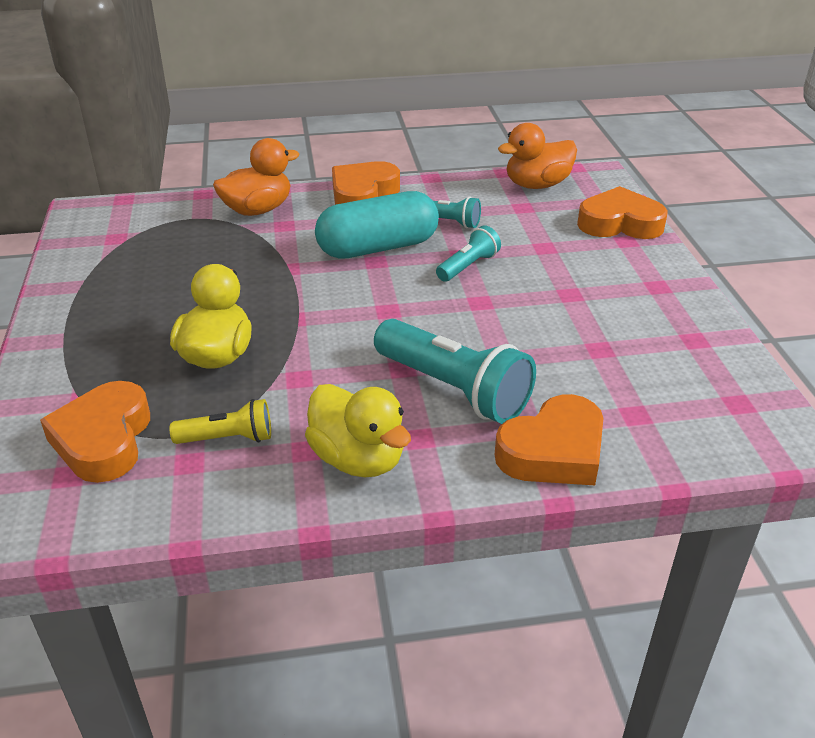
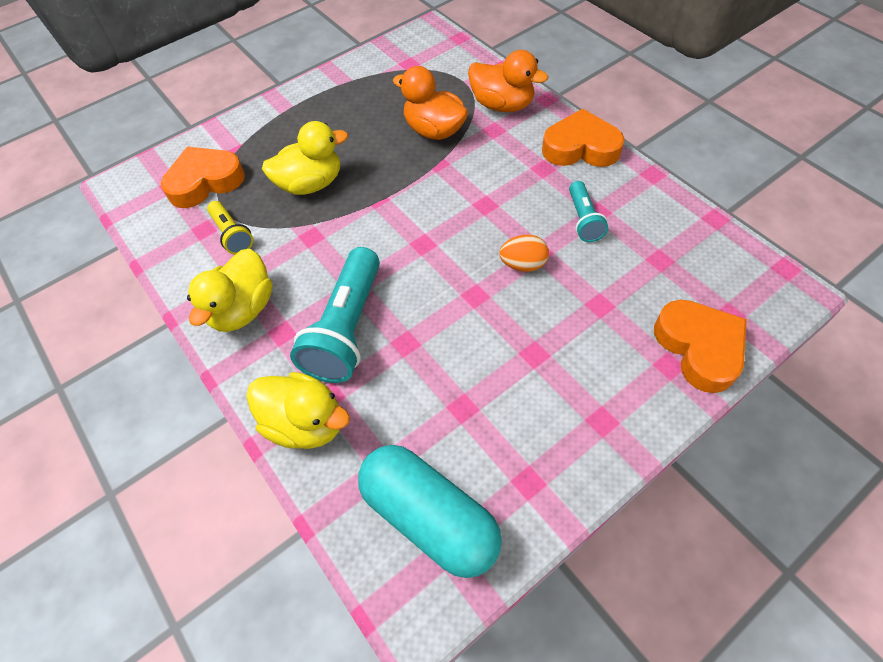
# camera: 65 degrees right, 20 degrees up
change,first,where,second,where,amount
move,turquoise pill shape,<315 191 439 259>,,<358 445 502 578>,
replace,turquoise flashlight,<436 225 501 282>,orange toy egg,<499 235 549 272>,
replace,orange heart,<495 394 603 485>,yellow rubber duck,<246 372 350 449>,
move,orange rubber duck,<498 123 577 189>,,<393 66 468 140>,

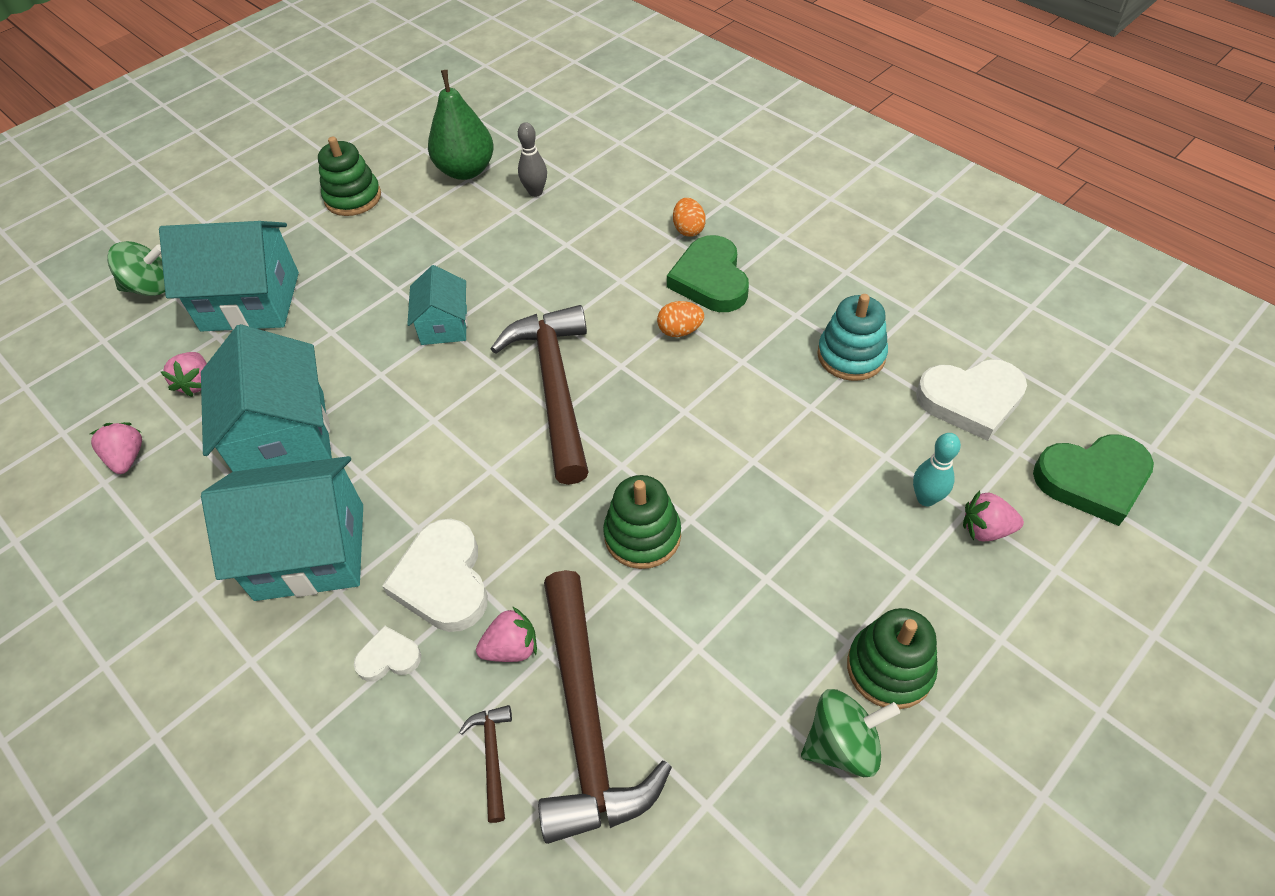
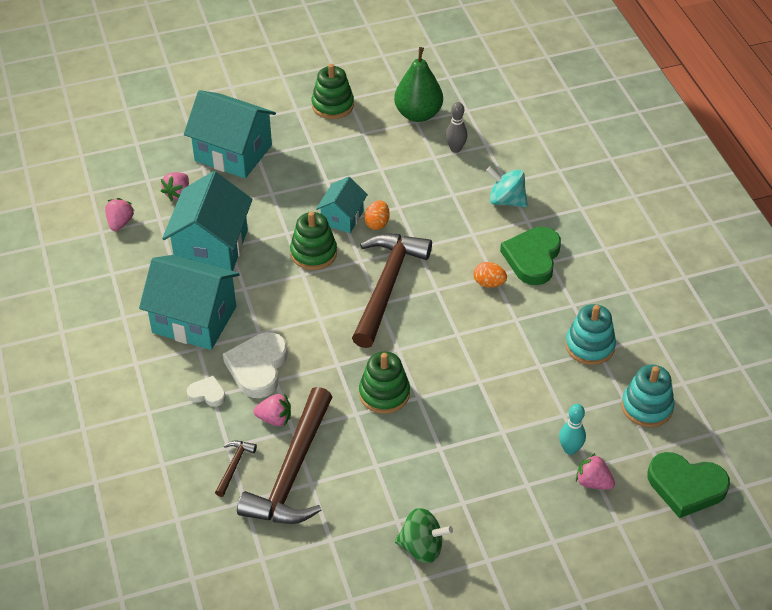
# camera: 25 degrees right, 5 degrees down
change,first,where,second,where,amount
delete,leaf-green whirligig,<107 241 165 296>,,,
move,orange toy egg,<673 198 706 237>,,<364 200 390 230>,
move,leaf-green stacking rings,<847 608 938 709>,,<290 211 337 270>,
replace,white heart,<916 359 1027 441>,turquoise stacking rings,<621 364 674 427>,
insert,,,turquoise whirligig,<486 167 528 208>,

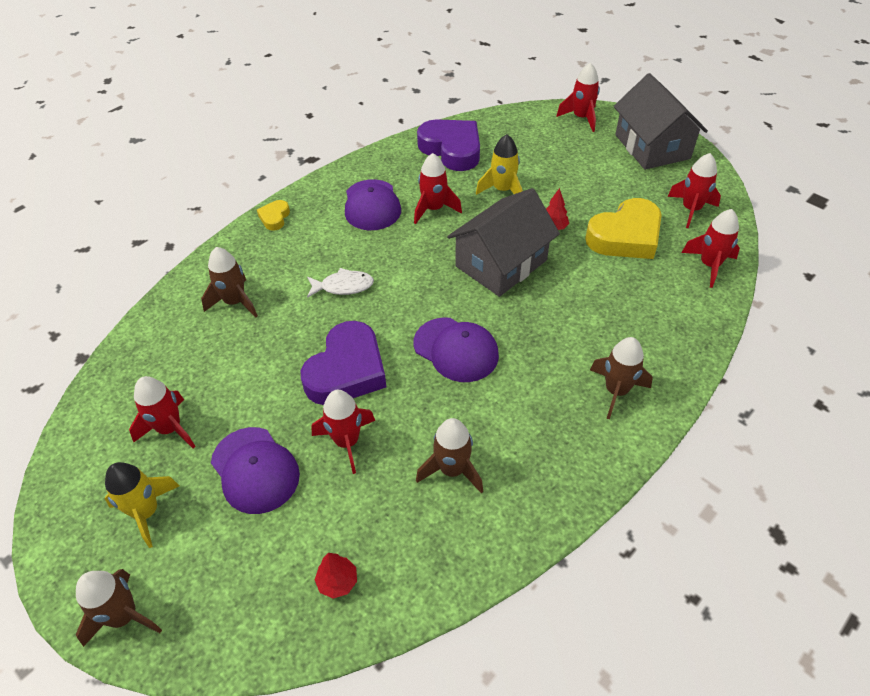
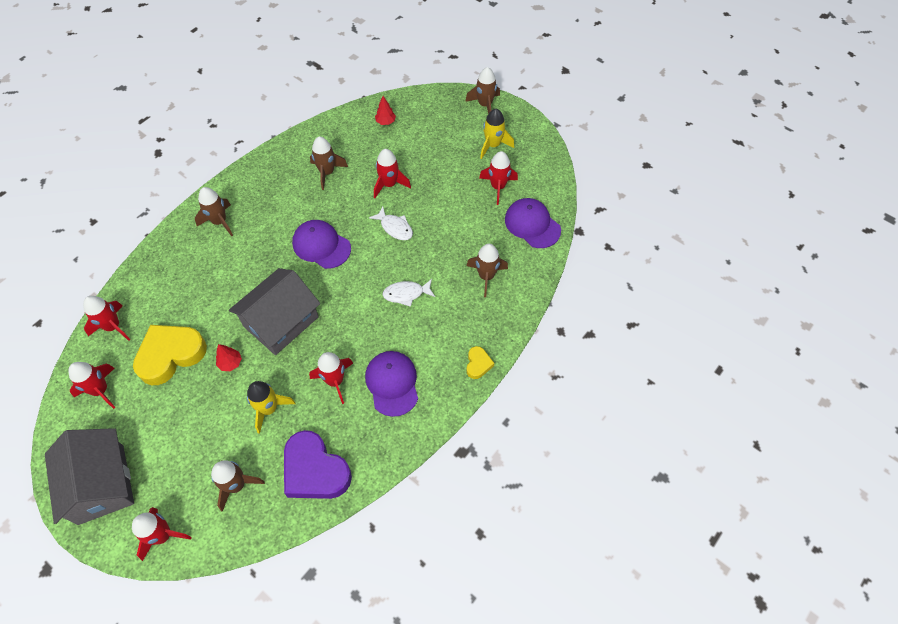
# camera: 175 degrees right, 10 degrees up
change,first,where,second,where,amount
move,royal purple baseball cap,<211 427 300 514>,,<505 198 561 248>,
replace,royal purple heart,<301 321 386 405>,white fish figure,<369 207 413 240>,
insert,,,dark brown toy rocket,<211 460 265 512>,

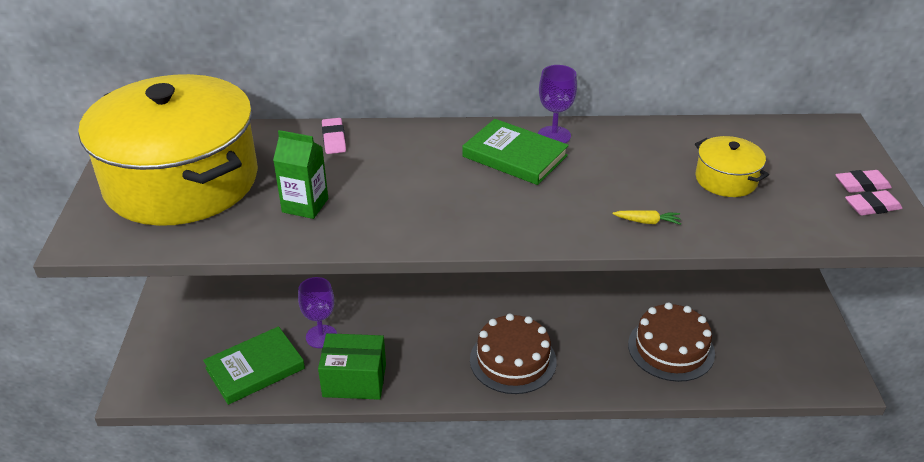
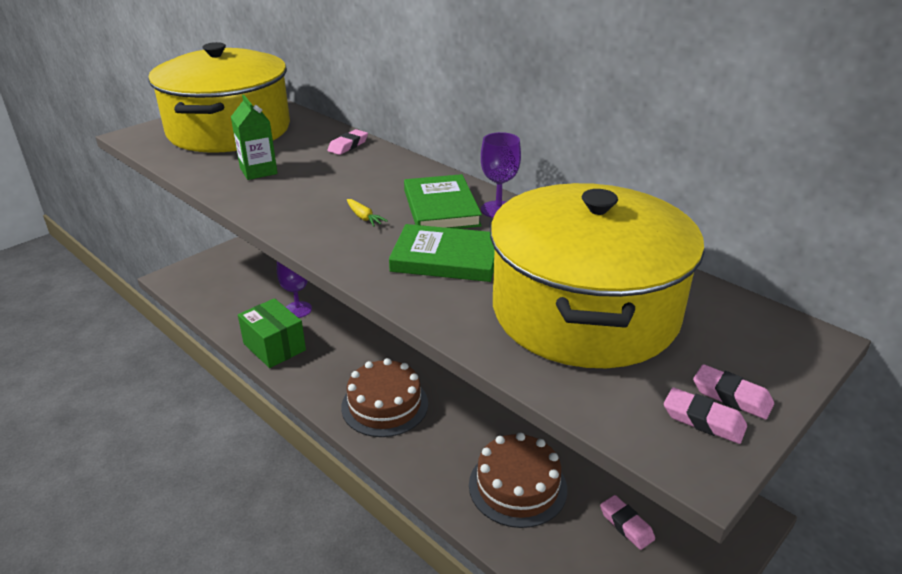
# camera: 45 degrees right, 5 degrees down
change,first,where,second,where,amount
move,leaf-green book,<203 326 305 405>,,<389 224 495 282>,
move,yellow toy carrot,<613 210 681 225>,,<347 199 388 227>,
resize,yellow pot,<695 136 769 197>,,<490 183 705 368>,x2.46
insert,,,rose-pink gum eraser,<600 495 655 550>,

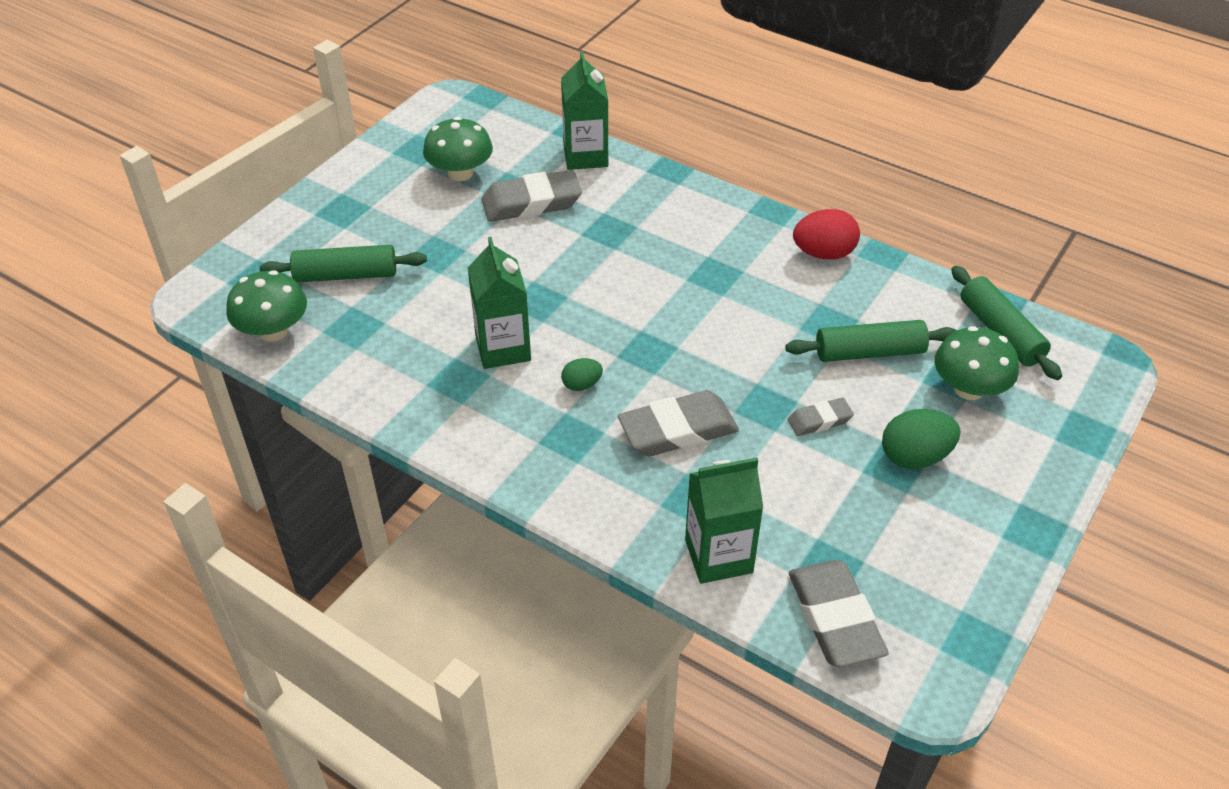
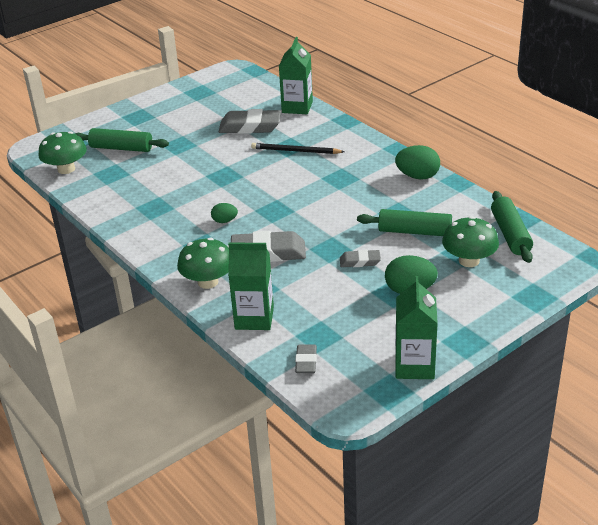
# camera: 20 degrees right, 10 degrees down
change,first,where,second,where,amount
move,leaf-green mushroom,<423 117 493 181>,,<177 238 229 289>,
move,leaf-green milk carton,<468 237 531 369>,,<395 276 438 379>,
resize,grey gum eraser,<789 560 889 667>,,<295 345 317 373>,x0.54
recolor,red toy egg,<793 209 860 259>,leaf-green toy egg,<395 145 440 180>,
insert,,,jet-black pencil,<251 143 345 154>,

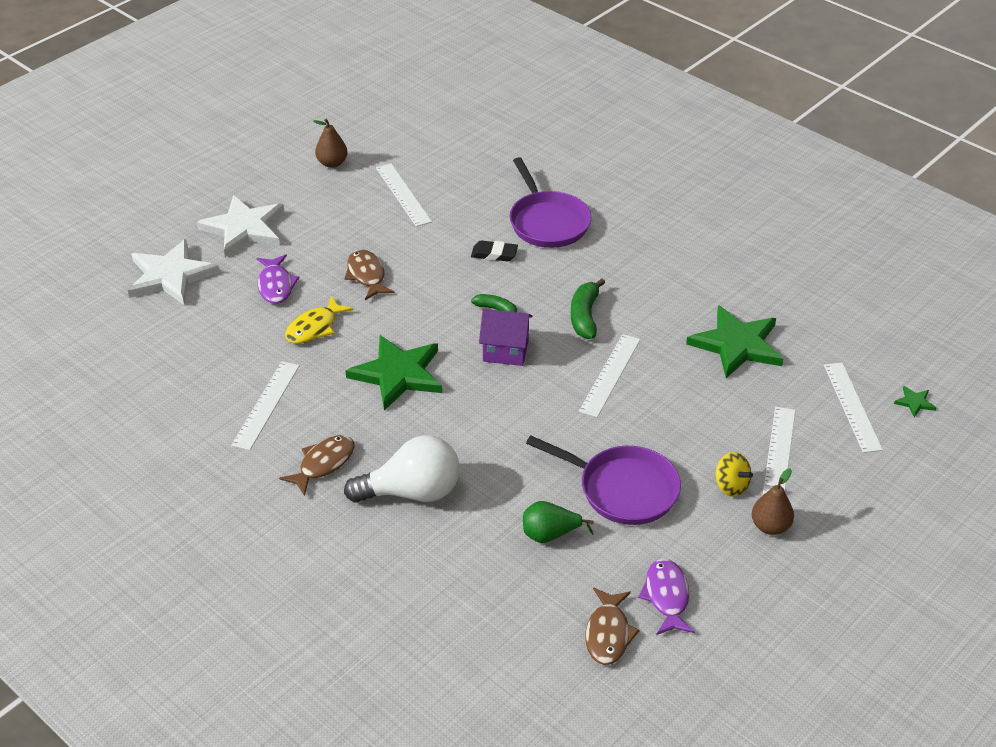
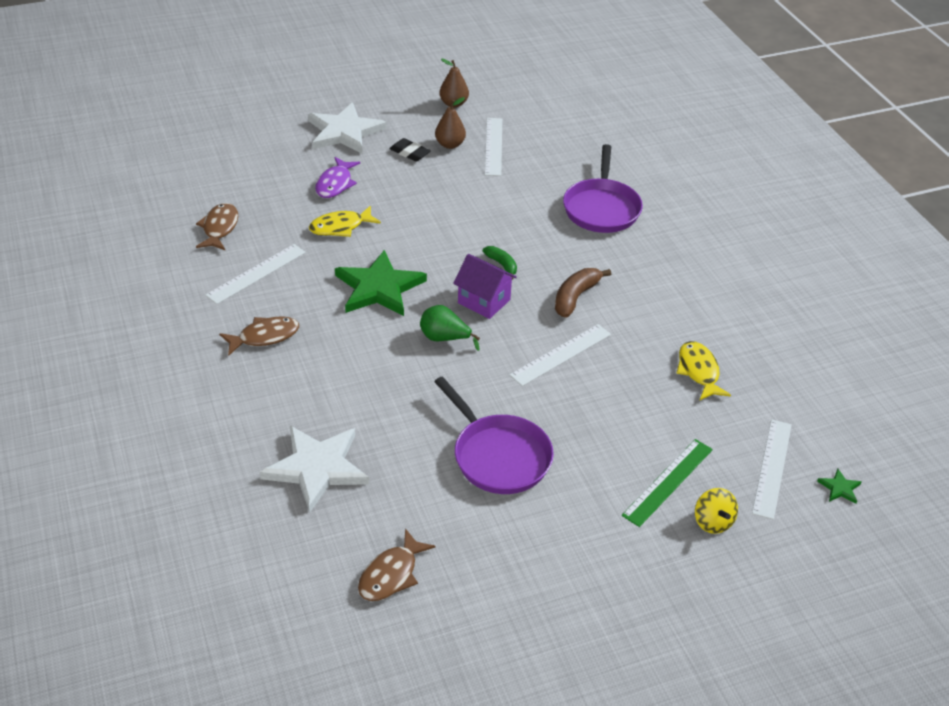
# camera: 25 degrees right, 0 degrees up
change,first,where,second,where,amount
move,white star,<128 239 220 305>,,<260 426 369 513>,
move,dark brown fish figure,<344 249 394 300>,,<196 203 238 250>,
delete,white bulb,<344 435 460 503>,,,
move,jet-black gum eraser,<471 240 518 261>,,<389 138 431 162>,
move,leaf-green toy pear,<523 501 594 543>,,<420 305 480 351>,
recolor,leaf-green banana fruit,<571 278 605 339>,dark brown banana fruit,<555 268 611 318>,
delete,royal purple fish figure,<638 559 695 635>,,,
replace,leaf-green star,<686 305 783 378>,yellow fish figure,<676 341 731 401>,
move,yellow whirligig,<715 452 753 497>,,<695 488 738 534>,
move,dark brown toy pear,<752 468 794 535>,,<435 97 466 149>,
recolor,white measuring stick,<762 407 796 496>,leaf-green measuring stick,<622 439 713 527>,

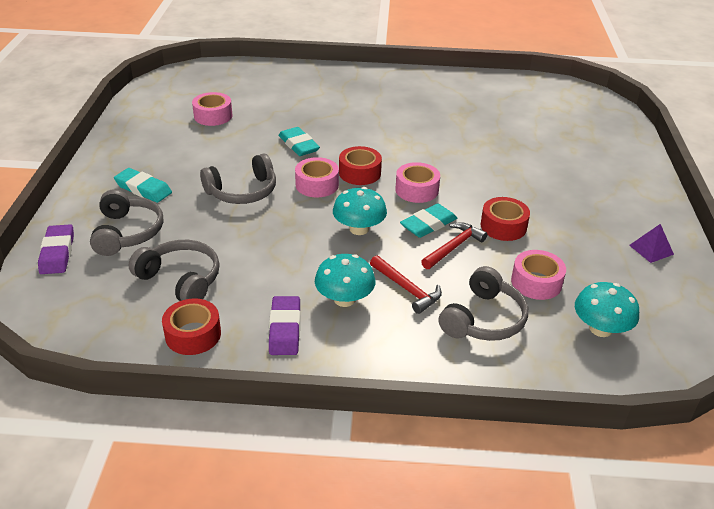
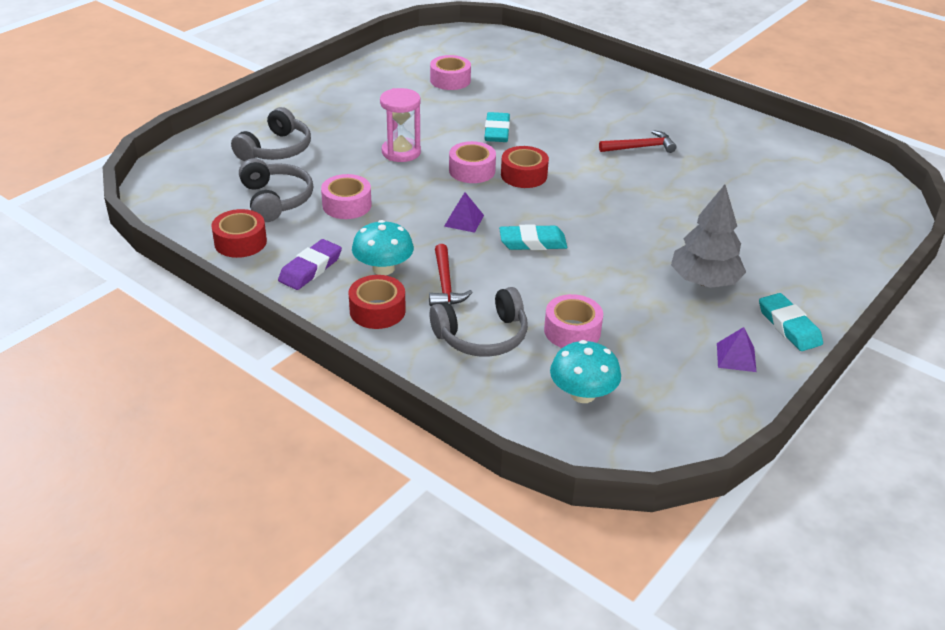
# camera: 35 degrees right, 0 degrees up
change,first,where,second,where,amount
delete,royal purple gum eraser,<38 224 74 274>,,,
move,turquoise gum eraser,<114 168 172 203>,,<759 293 823 351>,
replace,grey headphones,<200 153 276 204>,rose-pink sandglass,<380 88 421 162>,
replace,turquoise mushroom,<333 187 387 235>,royal purple solid pyramid,<444 192 484 233>,
move,rose-pink roll of tape,<395 162 440 203>,,<321 174 372 219>,
move,red hammer,<421 222 487 269>,,<599 130 676 153>,
move,red roll of tape,<481 197 530 241>,,<349 275 406 329>,
insert,,,grey toy tree,<671 185 746 288>,

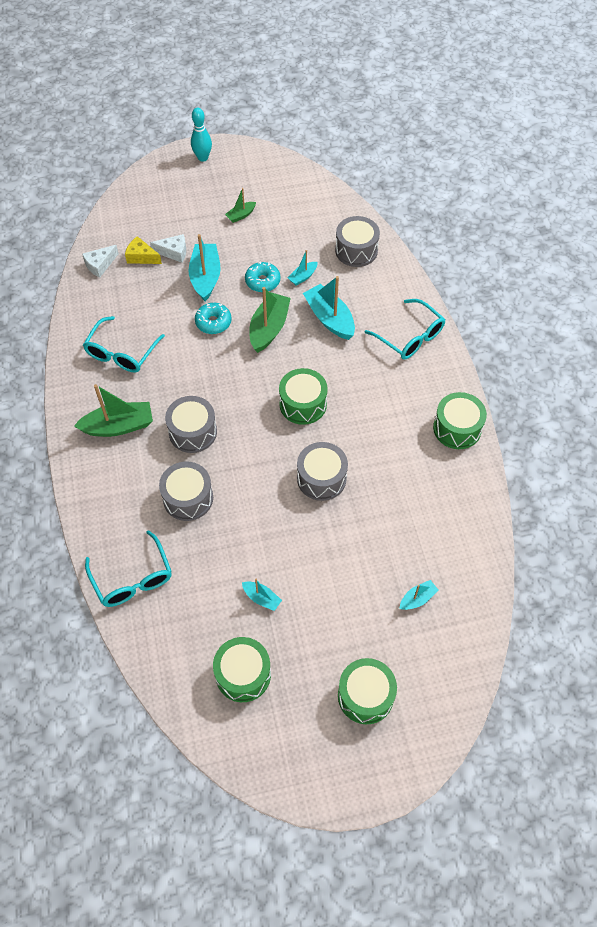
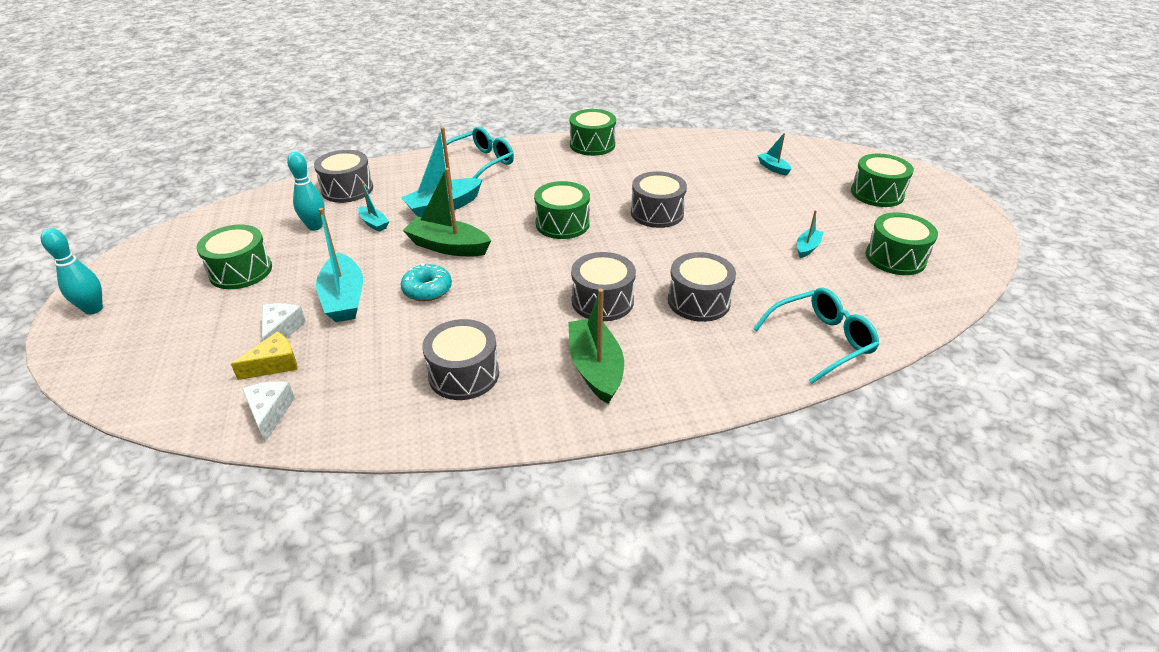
# camera: 90 degrees left, 20 degrees down
change,first,where,second,where,amount
rotate,white cheese,<82 245 119 278>,,<242 381 295 442>,150 degrees counterclockwise
replace,turquoise eyeglasses,<83 316 165 373>,grey toy drum,<422 319 499 400>,
rotate,yellow cheese,<125 236 162 264>,,<231 331 298 380>,150 degrees counterclockwise
rotate,turquoise sailboat,<188 234 221 301>,,<316 208 363 322>,105 degrees counterclockwise
replace,leaf-green sailboat,<225 188 256 223>,leaf-green toy drum,<196 225 272 289>,
delete,turquoise glazed donut,<245 261 280 292>,,,
insert,,,turquoise tenpin,<287 152 325 231>,

